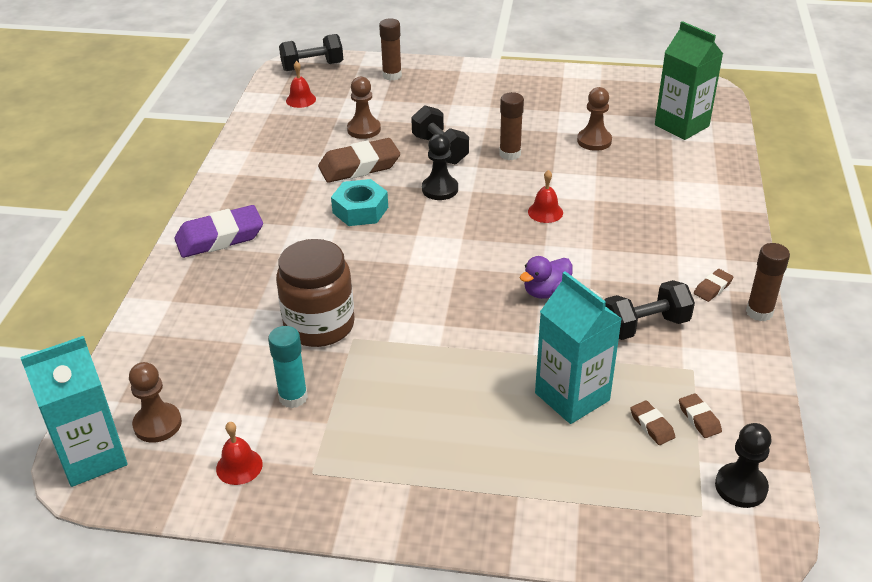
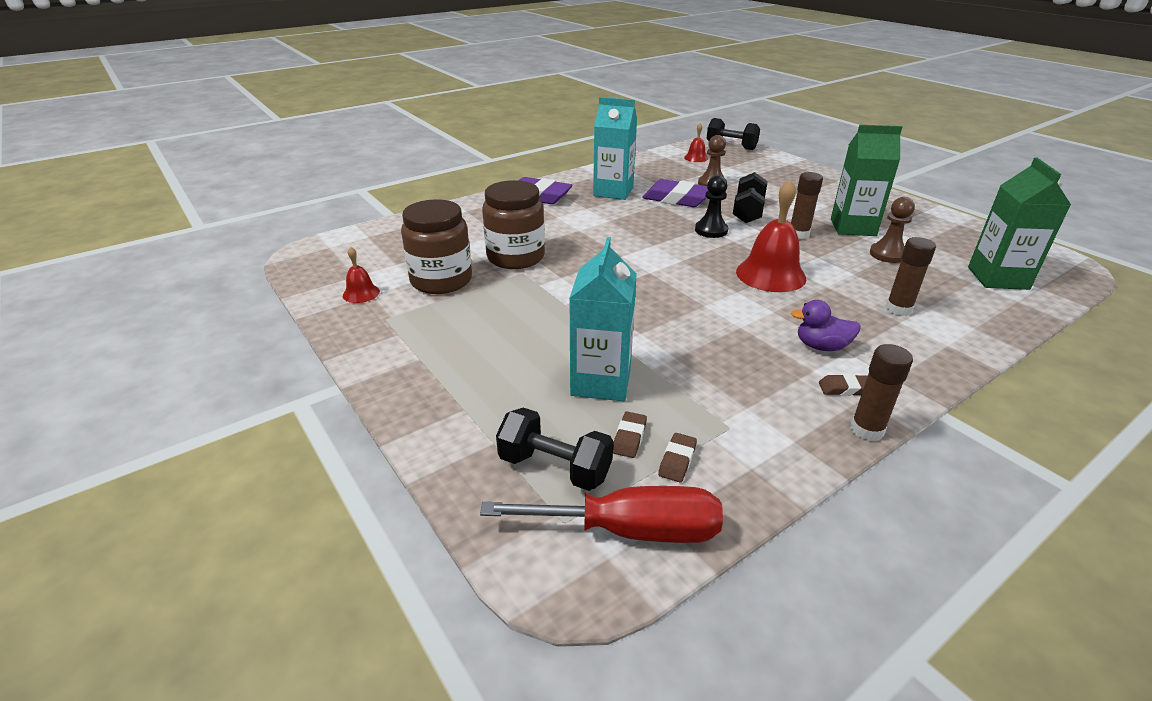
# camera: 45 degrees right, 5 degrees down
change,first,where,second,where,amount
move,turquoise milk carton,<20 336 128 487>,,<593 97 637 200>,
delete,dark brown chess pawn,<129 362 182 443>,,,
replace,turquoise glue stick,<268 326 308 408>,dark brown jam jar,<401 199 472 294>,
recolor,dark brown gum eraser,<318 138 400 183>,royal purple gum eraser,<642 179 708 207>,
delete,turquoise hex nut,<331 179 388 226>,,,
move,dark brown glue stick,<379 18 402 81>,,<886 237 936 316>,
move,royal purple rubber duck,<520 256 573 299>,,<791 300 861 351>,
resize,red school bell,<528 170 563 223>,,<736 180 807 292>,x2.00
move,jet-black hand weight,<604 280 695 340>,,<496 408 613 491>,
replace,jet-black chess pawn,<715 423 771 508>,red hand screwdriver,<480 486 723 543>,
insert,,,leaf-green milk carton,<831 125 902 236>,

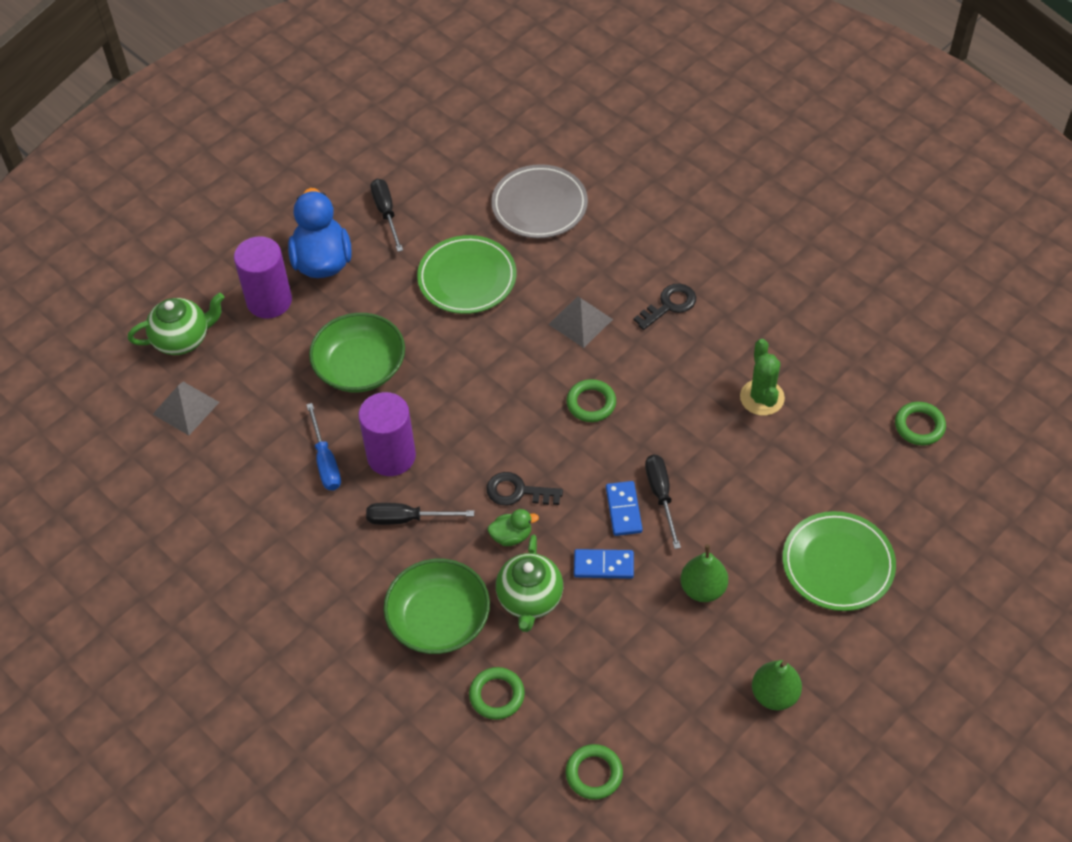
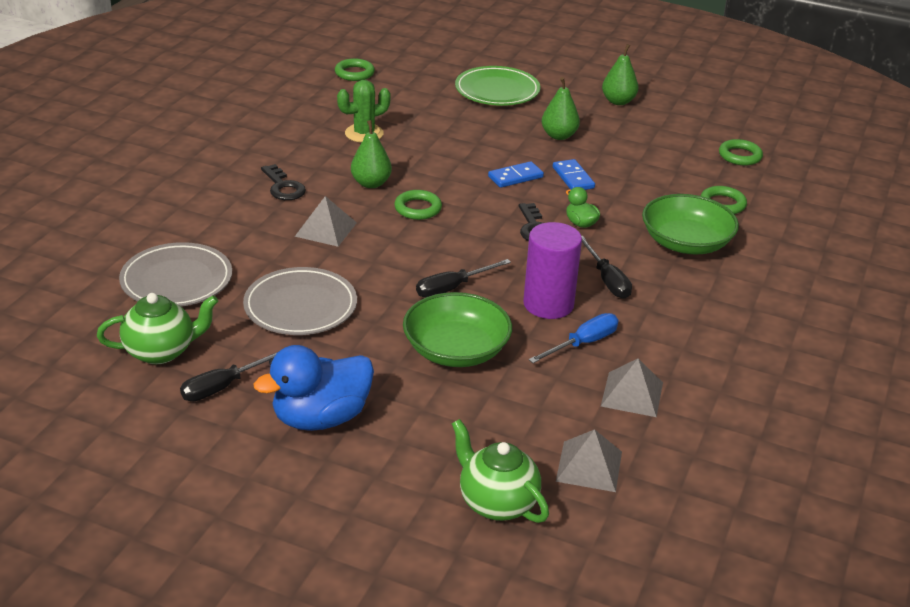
# camera: 115 degrees left, 20 degrees down
change,first,where,second,where,amount
delete,royal purple cylinder,<234 236 292 319>,,,
recolor,leaf-green plate,<417 235 516 314>,grey plate,<243 267 357 335>,
move,leaf-green teapot,<496 535 563 632>,,<97 293 218 364>,
rotate,jet-black latchkey,<634 284 696 330>,,<261 164 306 200>,150 degrees counterclockwise
move,jet-black hand screwdriver,<645 455 681 549>,,<416 259 511 298>,
insert,,,leaf-green toy pear,<351 120 392 188>,
insert,,,grey solid pyramid,<601 359 663 417>,

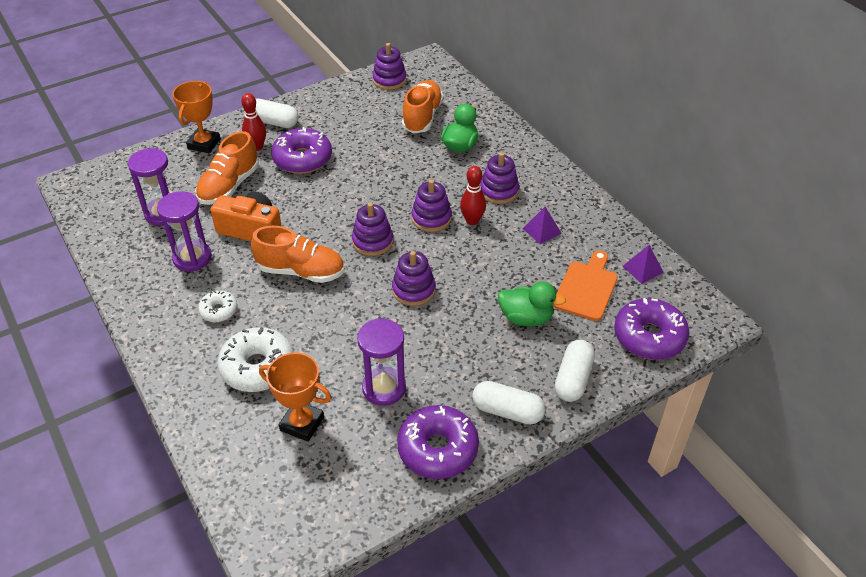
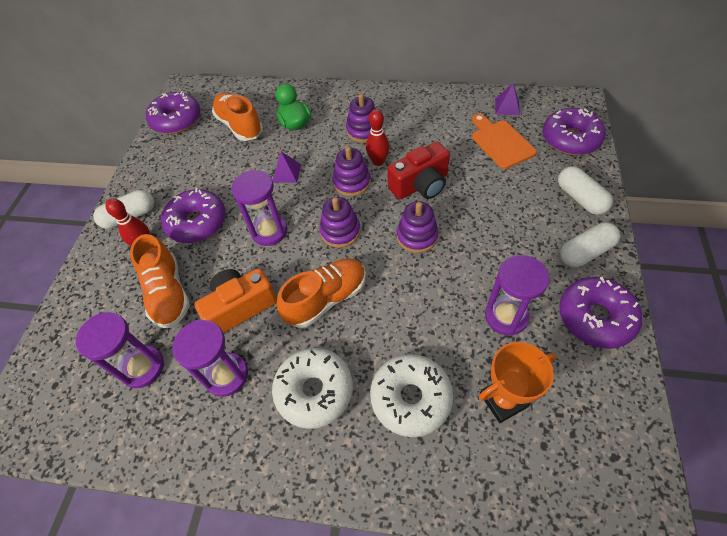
# camera: 45 degrees left, 10 degrees up
change,first,where,second,where,amount
delete,orange trophy,<172 81 221 153>,,,
resize,white glazed donut,<198 291 238 322>,,<272 348 353 429>,x1.84
replace,royal purple stacking rings,<372 43 407 90>,royal purple glazed donut,<146 91 200 134>,
delete,leaf-green rubber duck,<498 282 566 326>,,,
move,royal purple solid pyramid,<523 207 562 244>,,<273 151 301 183>,
insert,,,royal purple sandglass,<232 170 287 246>,
insert,,,red compact camera,<387 142 450 199>,

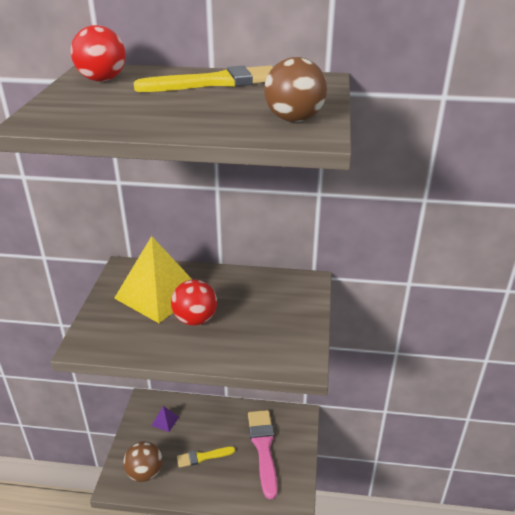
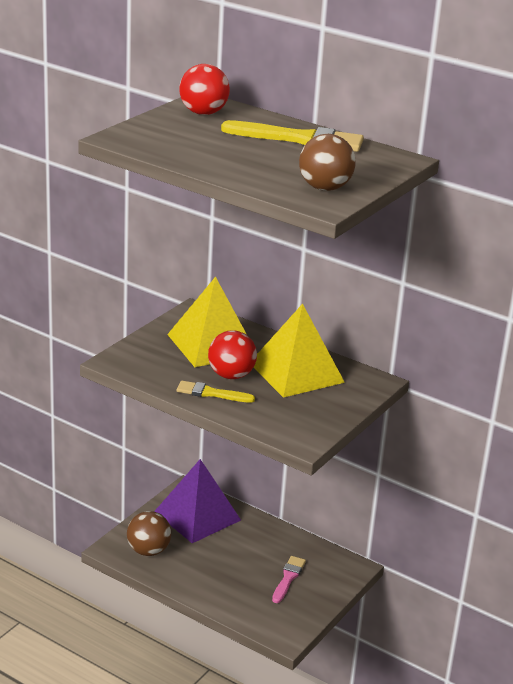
# camera: 25 degrees right, 5 degrees down
change,first,where,second,where,amount
resize,royal purple solid pyramid,<151 406 179 432>,,<154 459 241 543>,x2.46
move,yellow paintbrush,<177 447 235 468>,,<176 381 255 403>,
resize,rose-pink paintbrush,<248 410 277 499>,,<272 556 306 603>,x0.57
insert,,,yellow solid pyramid,<253 304 345 398>,

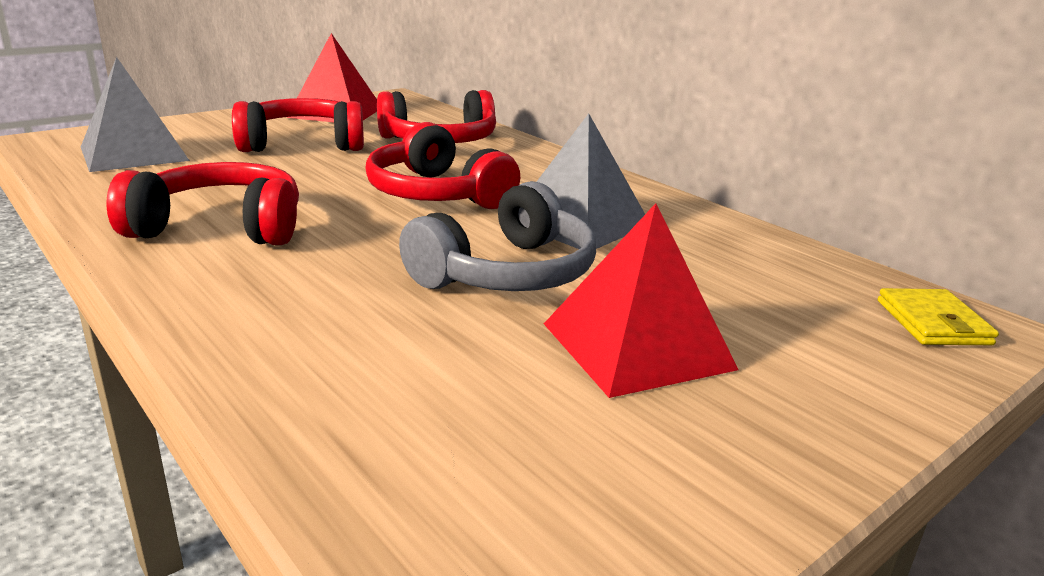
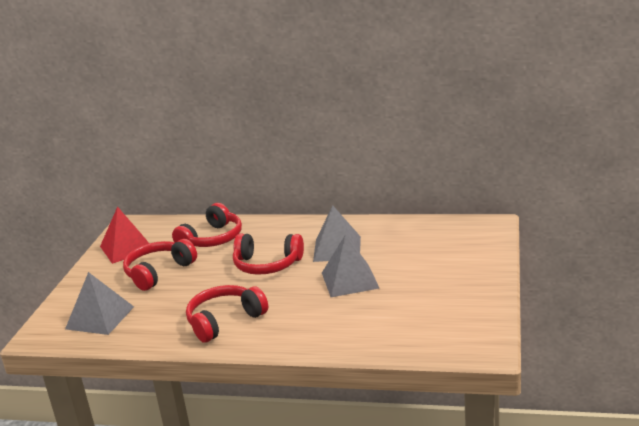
# camera: 35 degrees left, 0 degrees up
change,first,where,second,where,amount
replace,grey headphones,<399 181 596 291>,grey solid pyramid,<322 234 379 297>,
delete,red solid pyramid,<544 203 738 398>,,,
delete,yellow wallet,<878 288 999 345>,,,

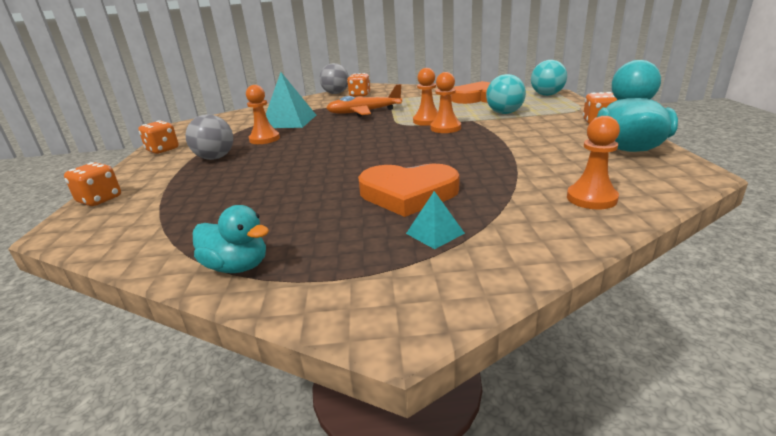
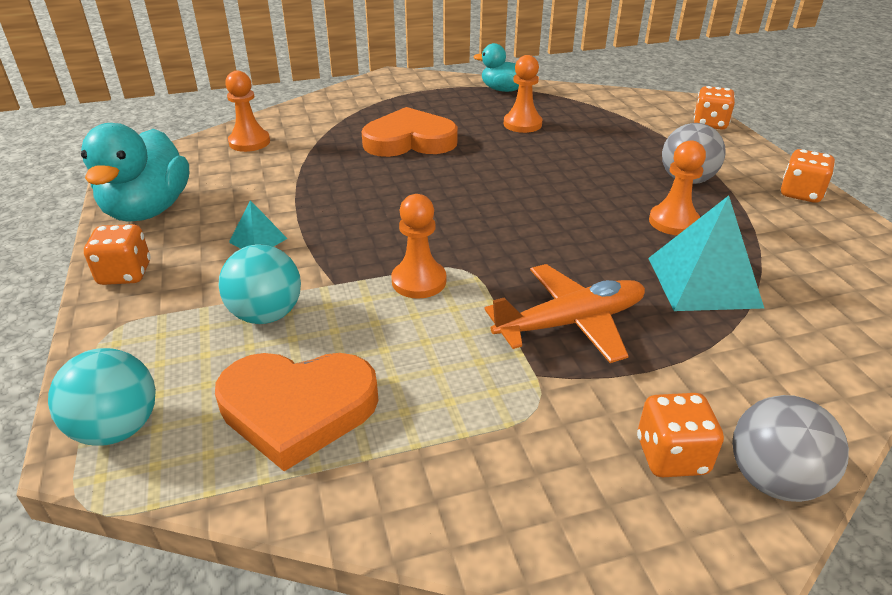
# camera: 165 degrees right, 10 degrees up
change,first,where,second,where,amount
move,turquoise solid pyramid,<406 191 465 249>,,<229 200 288 249>,
move,orange chess pawn,<430 72 461 133>,,<504 55 542 133>,

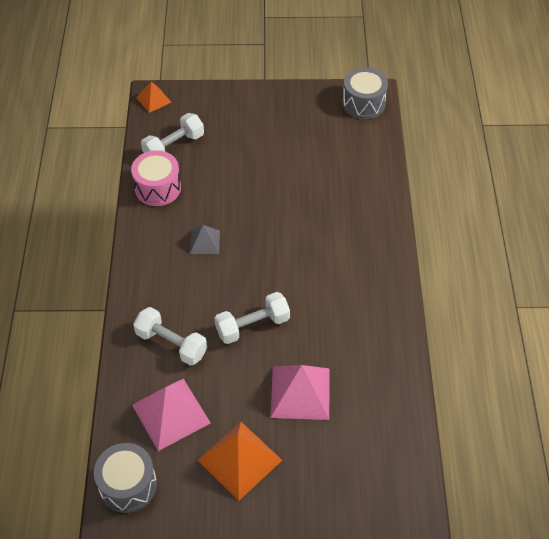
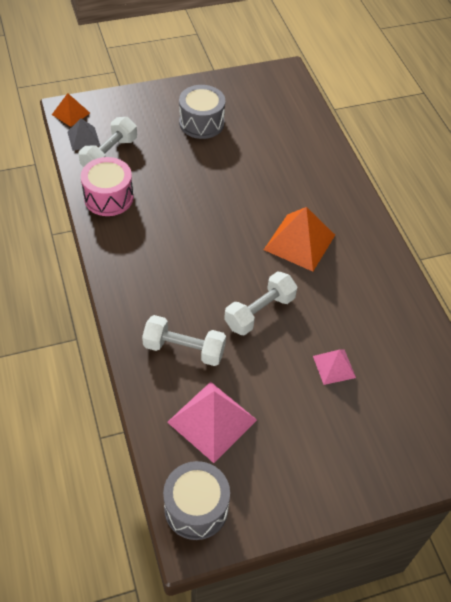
# camera: 20 degrees left, 0 degrees up
change,first,where,second,where,amount
move,grey solid pyramid,<190 225 220 254>,,<67 118 100 151>,
move,orange solid pyramid,<198 422 282 501>,,<264 207 335 272>,
resize,rose-pink solid pyramid,<271 365 330 420>,,<313 349 356 385>,x0.56
move,grey toy drum,<342 67 388 119>,,<179 85 225 139>,

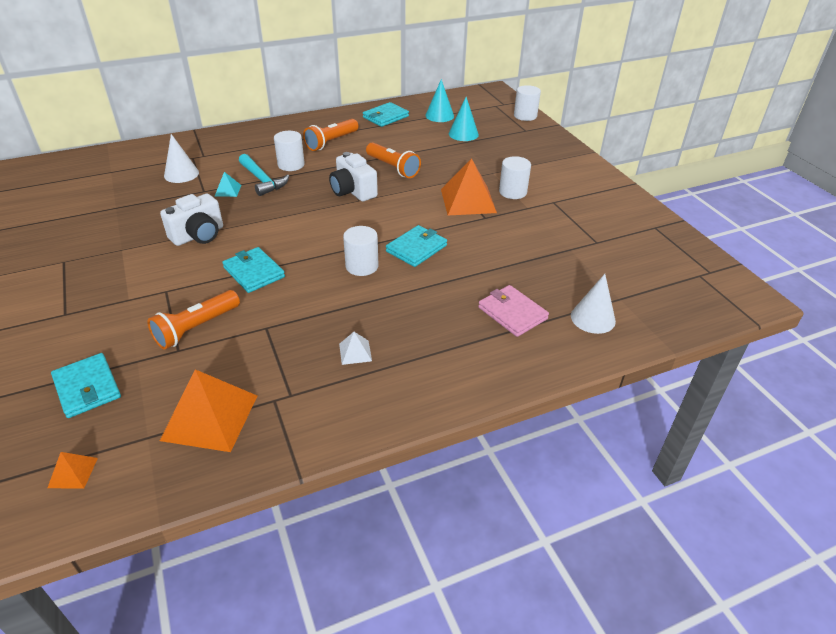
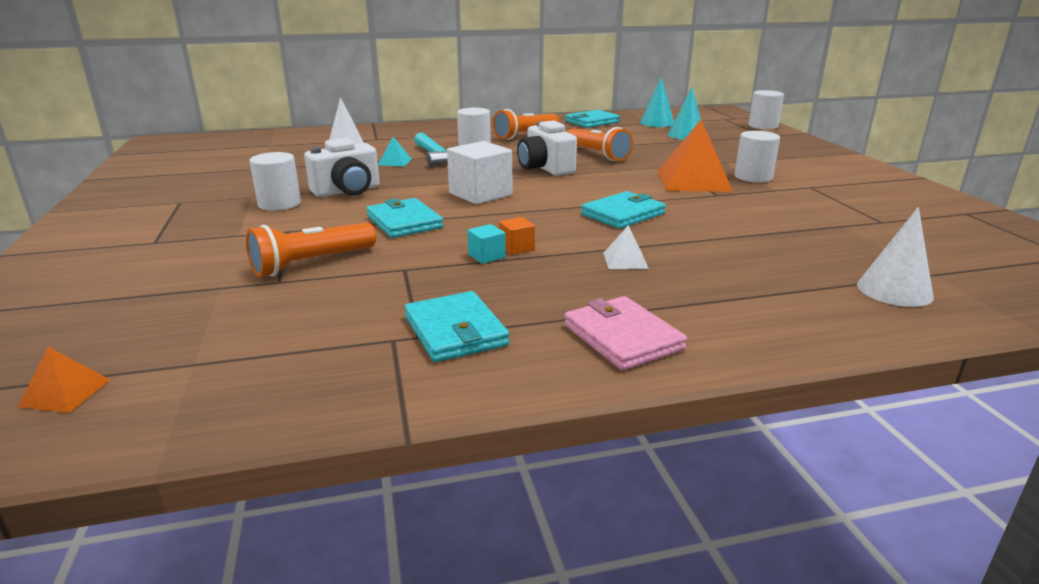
# camera: 10 degrees right, 15 degrees down
change,first,where,second,where,amount
move,turquoise wallet,<51 353 121 418>,,<404 291 509 362>,
delete,orange solid pyramid,<160 369 257 452>,,,
move,white solid pyramid,<339 332 372 365>,,<604 225 649 269>,
move,white cylinder,<343 226 379 276>,,<249 152 301 211>,
move,rose-pink wallet,<478 285 549 337>,,<564 296 687 371>,
insert,,,white solid cube,<447 141 512 204>,
insert,,,turquoise solid cube,<467 224 506 264>,
insert,,,orange solid cube,<499 217 535 255>,

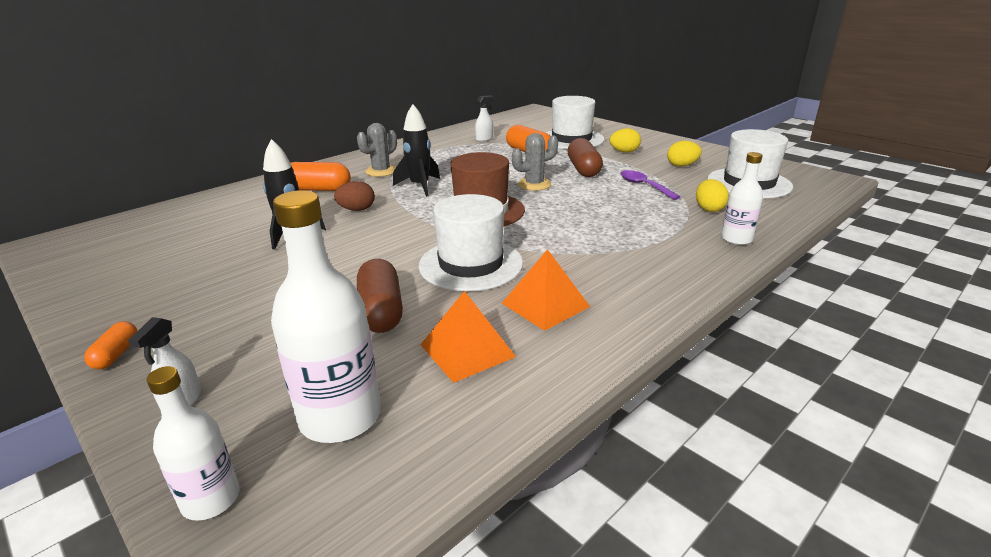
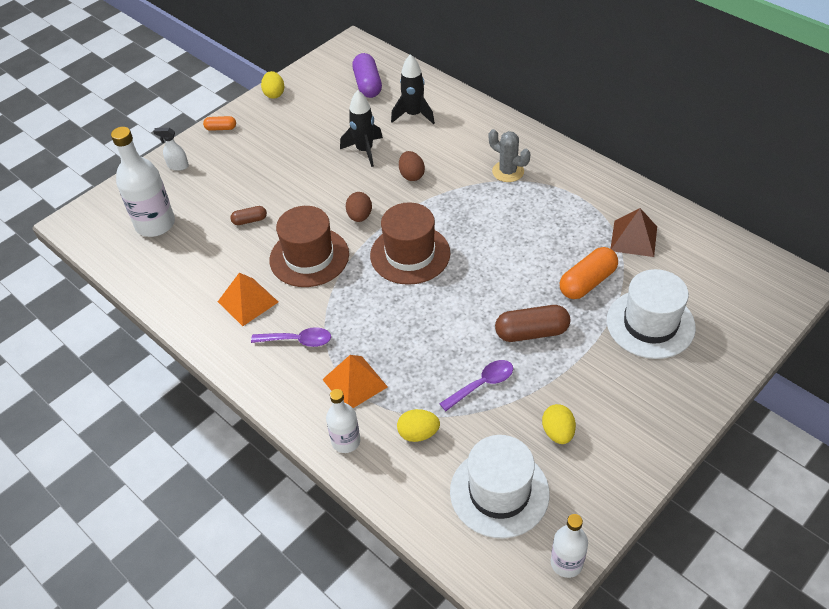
# camera: 90 degrees right, 20 degrees up
change,first,where,second,where,amount
move,white flask,<146 366 239 521>,,<551 514 588 578>,
delete,orange pill shape,<291 162 351 191>,,,
resize,dark brown pill shape,<357 259 403 333>,,<230 206 267 225>,x0.55
move,jet-black toy rocket,<393 104 440 197>,,<391 54 435 124>,
recolor,white hat,<418 194 523 291>,dark brown hat,<269 206 349 287>,
move,orange solid pyramid,<420 291 516 383>,,<322 355 388 408>,
replace,white sprayer,<475 96 493 142>,dark brown solid pyramid,<610 208 657 257>,
delete,grey cactus,<512 133 558 191>,,,
move,yellow toy egg,<610 128 641 153>,,<261 71 284 99>,
insert,,,royal purple teaspoon,<251 327 331 347>,
insert,,,dark brown toy egg,<346 192 372 222>,
insert,,,royal purple pill shape,<352 53 382 98>,

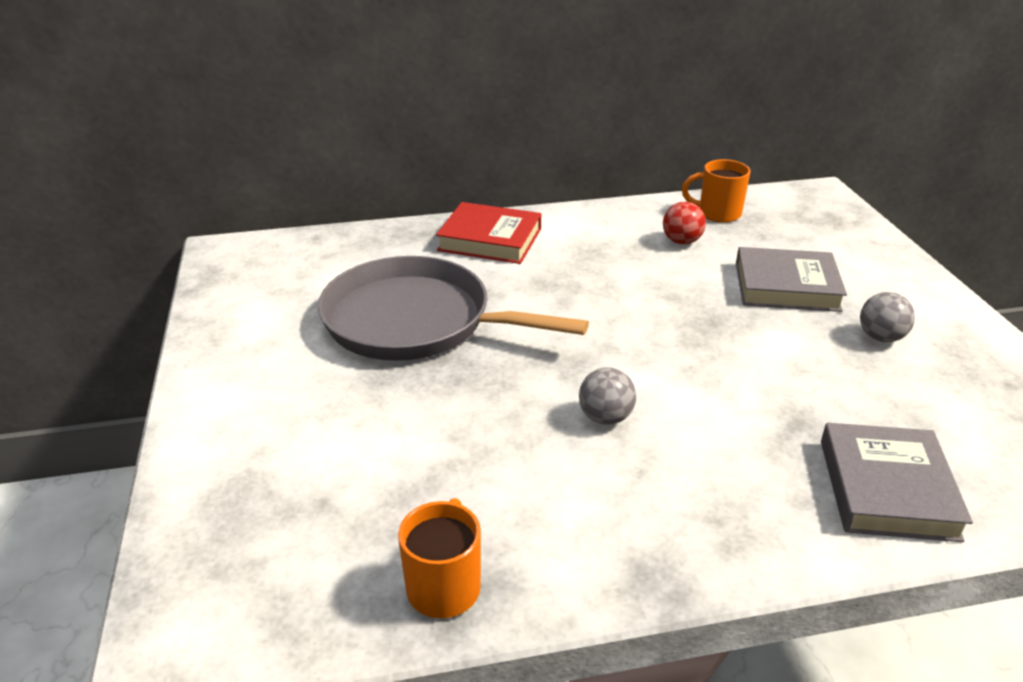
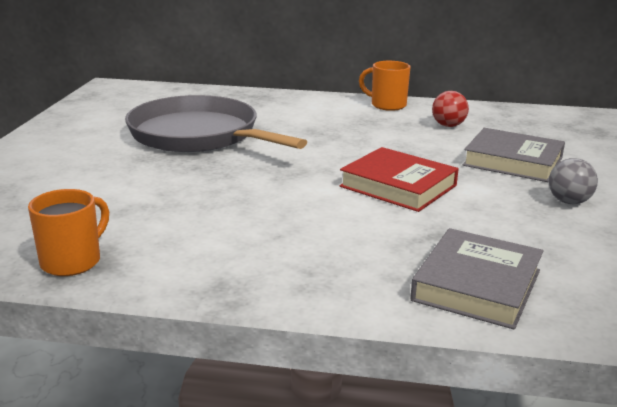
# camera: 20 degrees right, 10 degrees down
change,first,where,second,where,amount
move,red book,<436 202 541 264>,,<340 147 459 212>,
delete,grey play ball,<579 367 636 425>,,,
move,orange mug,<682 159 751 223>,,<359 61 411 111>,

